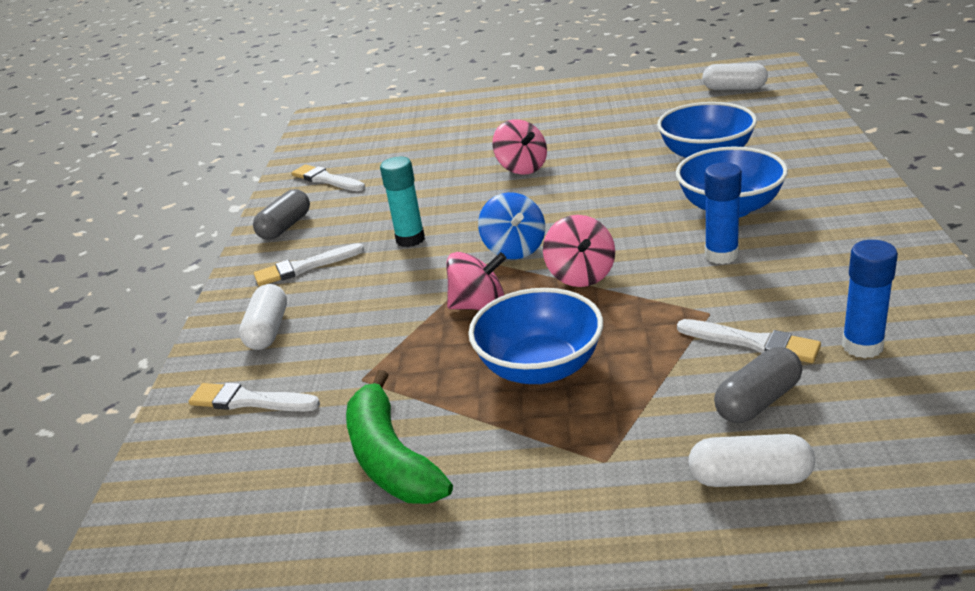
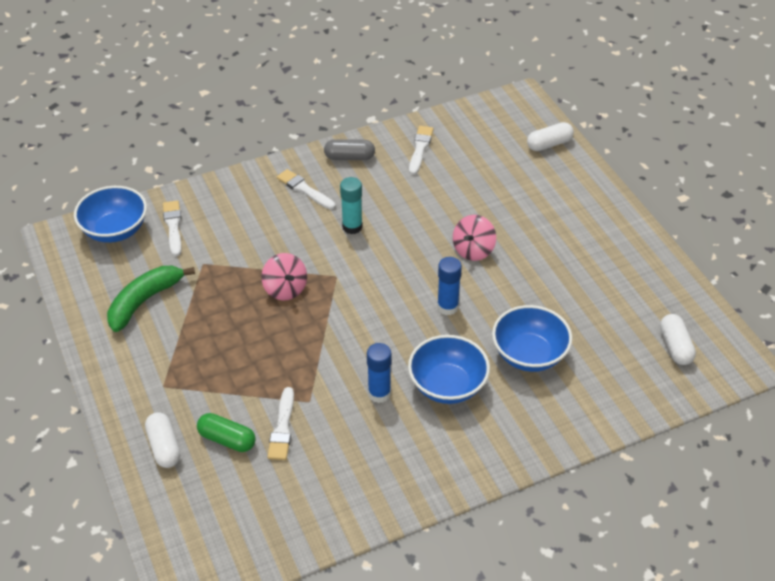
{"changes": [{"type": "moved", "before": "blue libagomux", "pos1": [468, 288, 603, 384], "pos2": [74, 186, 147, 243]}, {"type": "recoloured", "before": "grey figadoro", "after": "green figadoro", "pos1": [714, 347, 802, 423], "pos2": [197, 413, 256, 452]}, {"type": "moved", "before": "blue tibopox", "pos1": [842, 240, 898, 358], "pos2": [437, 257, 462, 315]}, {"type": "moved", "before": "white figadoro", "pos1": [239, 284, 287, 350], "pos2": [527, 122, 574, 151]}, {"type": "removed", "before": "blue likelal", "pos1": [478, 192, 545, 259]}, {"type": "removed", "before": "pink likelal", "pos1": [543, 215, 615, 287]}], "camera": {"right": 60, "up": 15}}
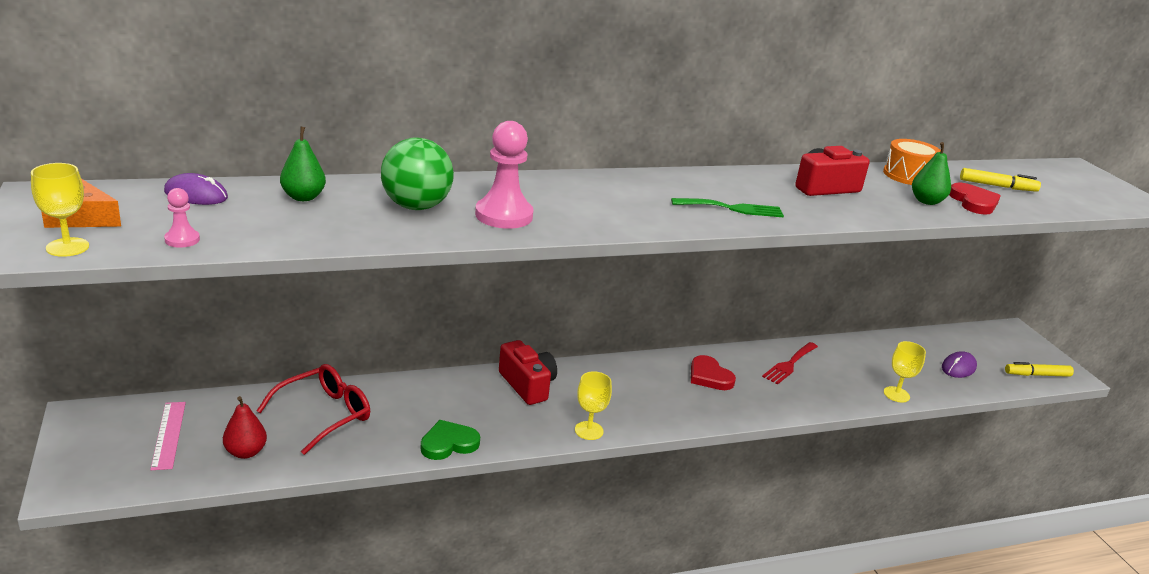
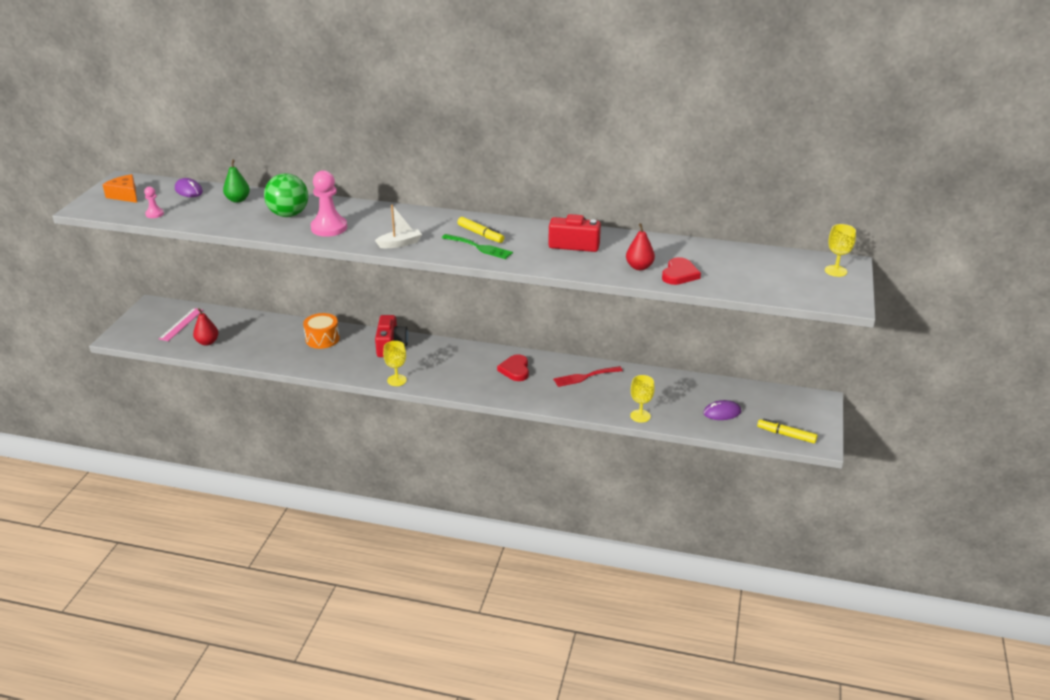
{"changes": [{"type": "moved", "before": "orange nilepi", "pos1": [883, 139, 941, 185], "pos2": [303, 313, 340, 349]}, {"type": "added", "after": "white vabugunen", "pos2": [375, 205, 422, 248]}, {"type": "moved", "before": "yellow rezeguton", "pos1": [960, 168, 1041, 192], "pos2": [457, 217, 504, 243]}, {"type": "recoloured", "before": "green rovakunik", "after": "red rovakunik", "pos1": [912, 142, 951, 205], "pos2": [626, 223, 655, 270]}, {"type": "moved", "before": "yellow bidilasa", "pos1": [31, 163, 89, 257], "pos2": [825, 224, 856, 277]}, {"type": "removed", "before": "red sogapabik", "pos1": [257, 364, 370, 455]}, {"type": "removed", "before": "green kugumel", "pos1": [421, 420, 480, 460]}], "camera": {"right": 35, "up": 5}}
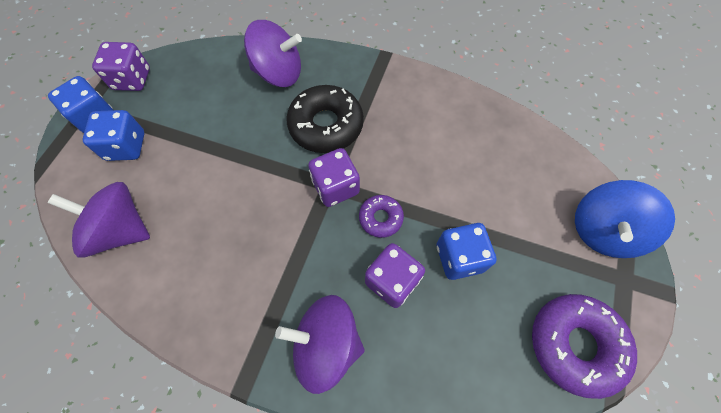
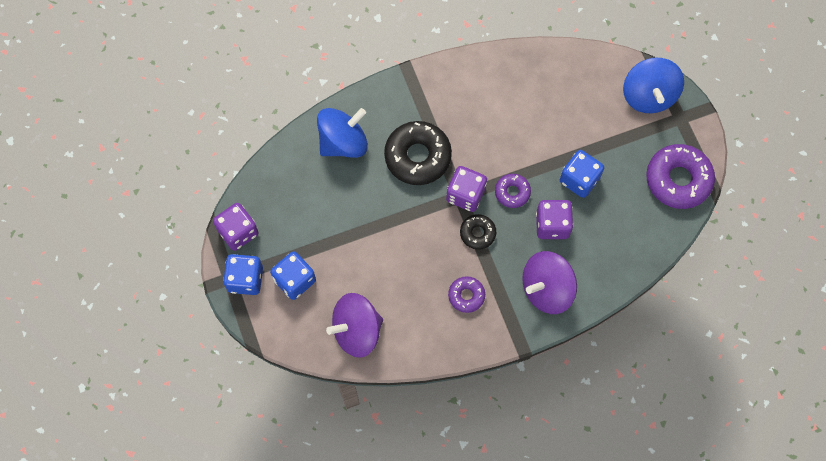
{"changes": [{"type": "recoloured", "before": "purple likelal", "after": "blue likelal", "pos1": [244, 20, 302, 87], "pos2": [317, 108, 368, 158]}, {"type": "added", "after": "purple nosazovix", "pos2": [448, 276, 485, 313]}, {"type": "added", "after": "black nosazovix", "pos2": [460, 214, 496, 250]}], "camera": {"right": -40, "up": 5}}
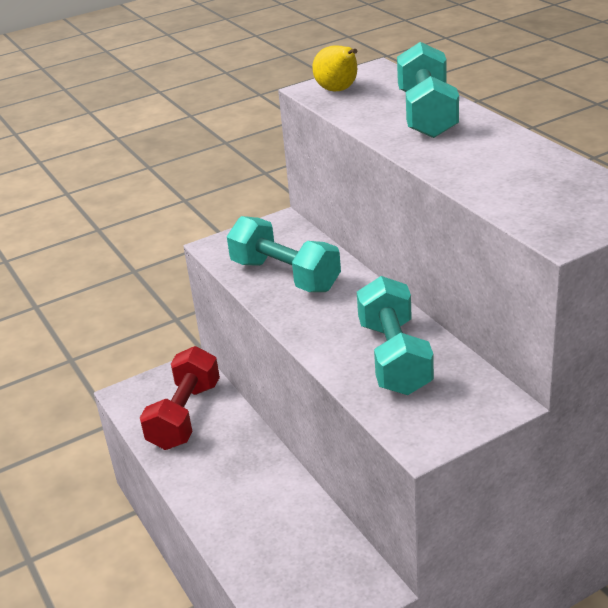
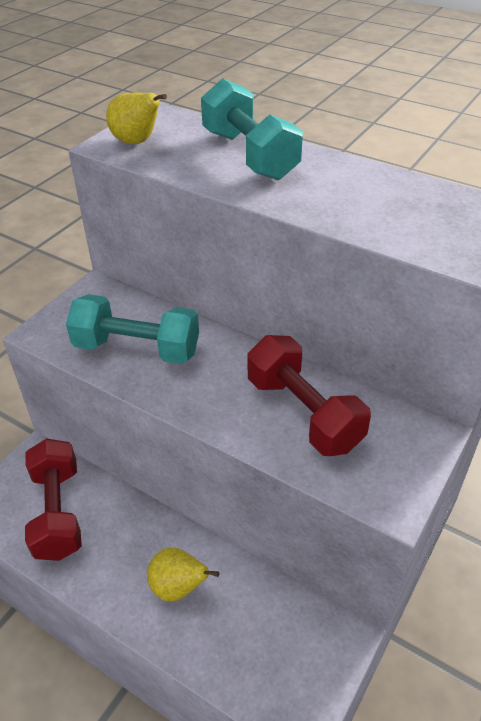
{"changes": [{"type": "added", "after": "yellow rovakunik", "pos2": [147, 547, 219, 601]}, {"type": "recoloured", "before": "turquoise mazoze", "after": "red mazoze", "pos1": [357, 276, 434, 395], "pos2": [248, 335, 371, 456]}], "camera": {"right": -30, "up": 10}}
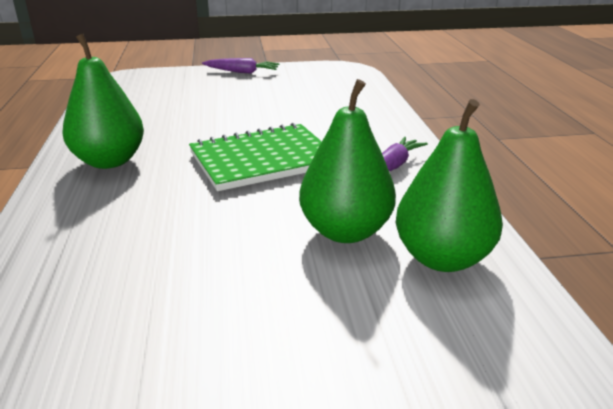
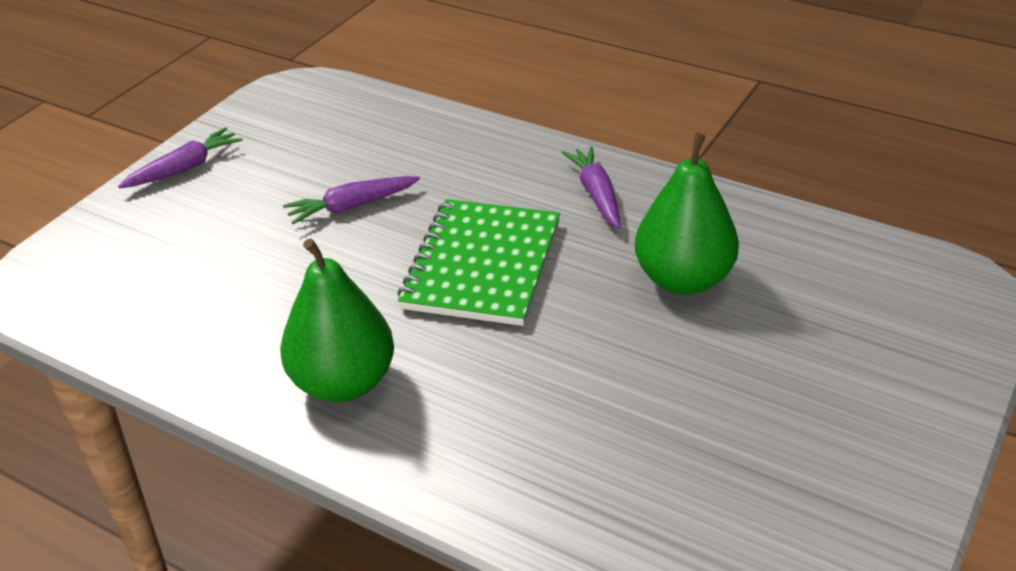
{"changes": [{"type": "added", "after": "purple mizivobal", "pos2": [283, 176, 420, 224]}, {"type": "removed", "before": "green rovakunik", "pos1": [396, 99, 503, 272]}], "camera": {"right": -50, "up": 10}}
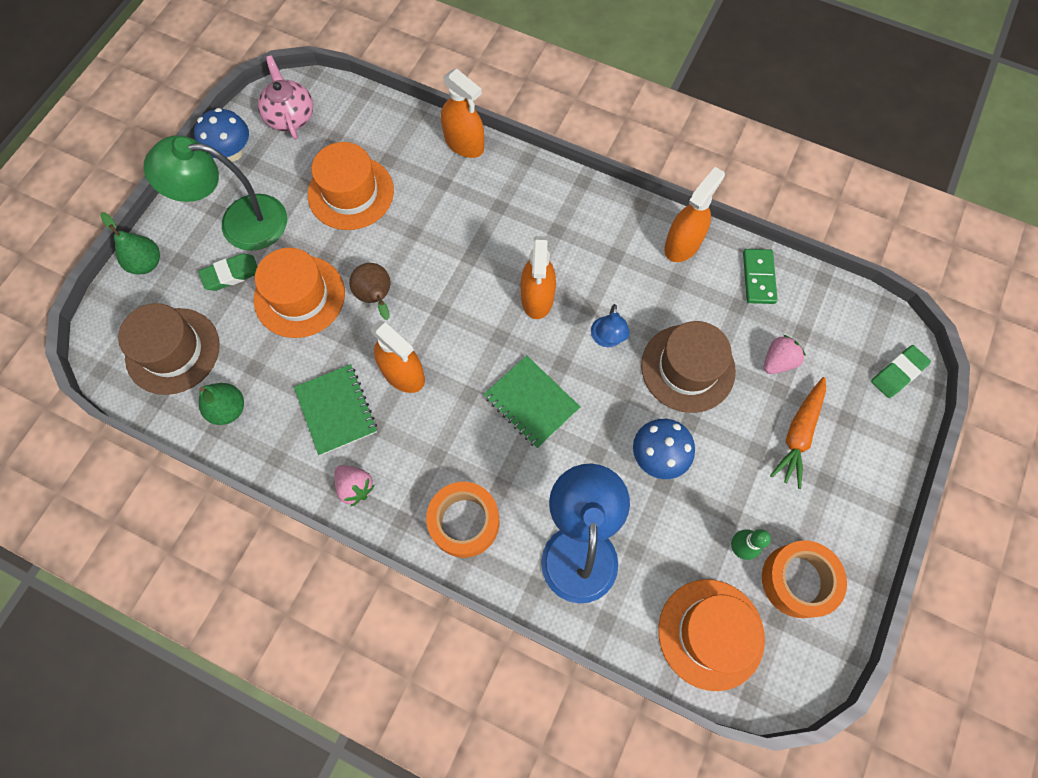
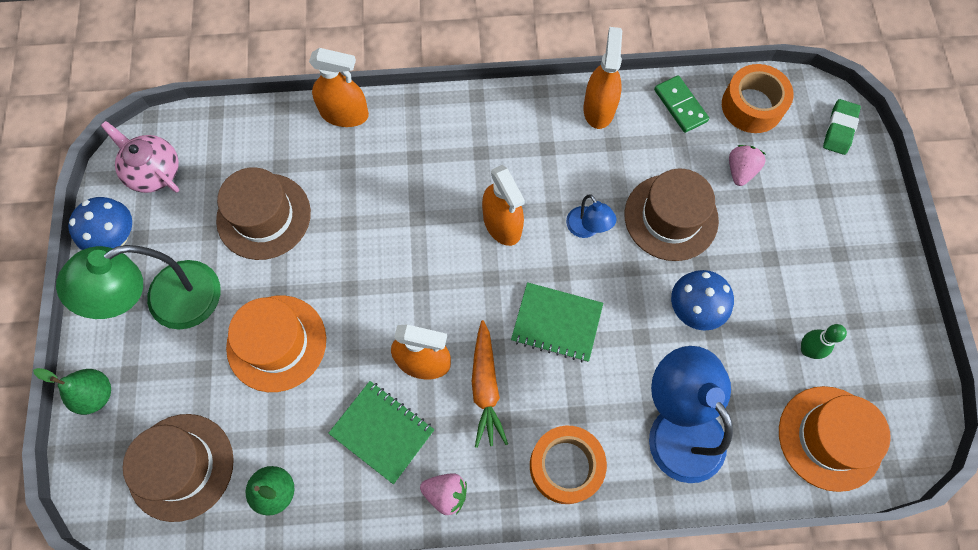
{"changes": [{"type": "recoloured", "before": "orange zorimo", "after": "brown zorimo", "pos1": [308, 142, 394, 230], "pos2": [216, 167, 311, 260]}, {"type": "moved", "before": "orange mizivobal", "pos1": [770, 377, 826, 489], "pos2": [472, 320, 508, 448]}, {"type": "moved", "before": "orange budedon", "pos1": [762, 540, 847, 618], "pos2": [722, 64, 794, 133]}, {"type": "removed", "before": "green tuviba", "pos1": [198, 253, 258, 291]}, {"type": "removed", "before": "brown rovakunik", "pos1": [349, 263, 390, 320]}], "camera": {"right": -30, "up": 0}}
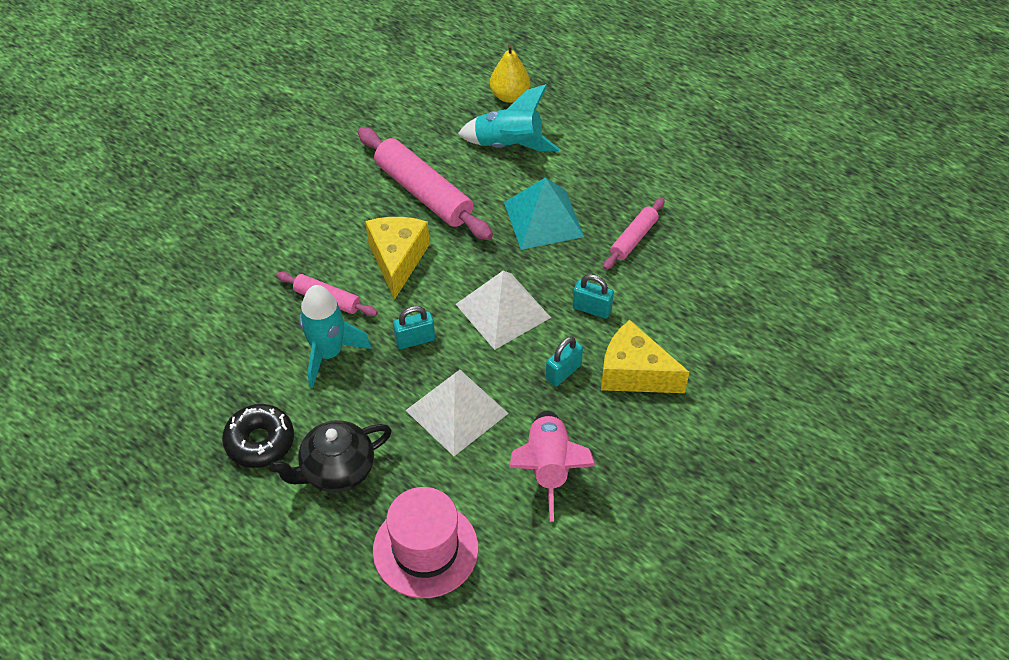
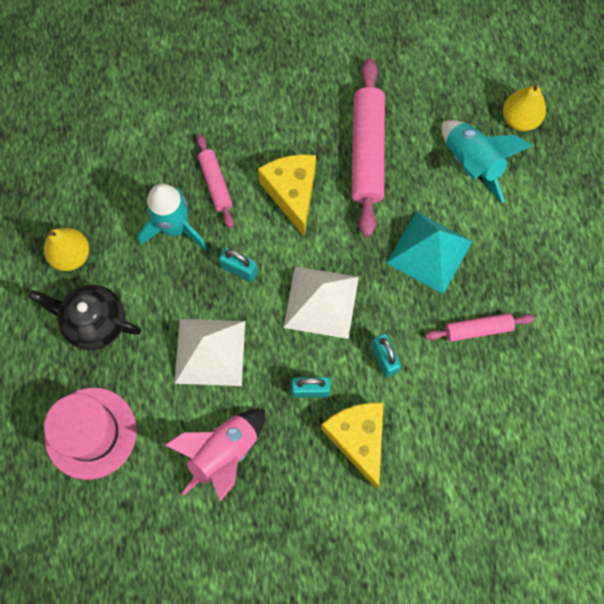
{"changes": [{"type": "replaced", "before": "black nosazovix", "after": "yellow rovakunik", "pos1": [222, 404, 294, 468], "pos2": [44, 228, 89, 271]}, {"type": "turned", "before": "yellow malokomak", "pos1": [365, 217, 430, 300], "pos2": [258, 154, 316, 236], "turn": -60}], "camera": {"right": 45, "up": 20}}
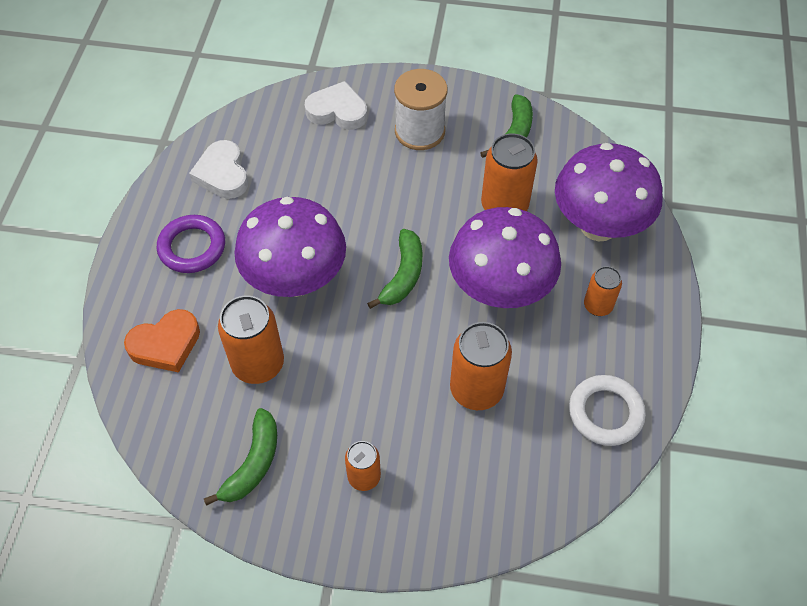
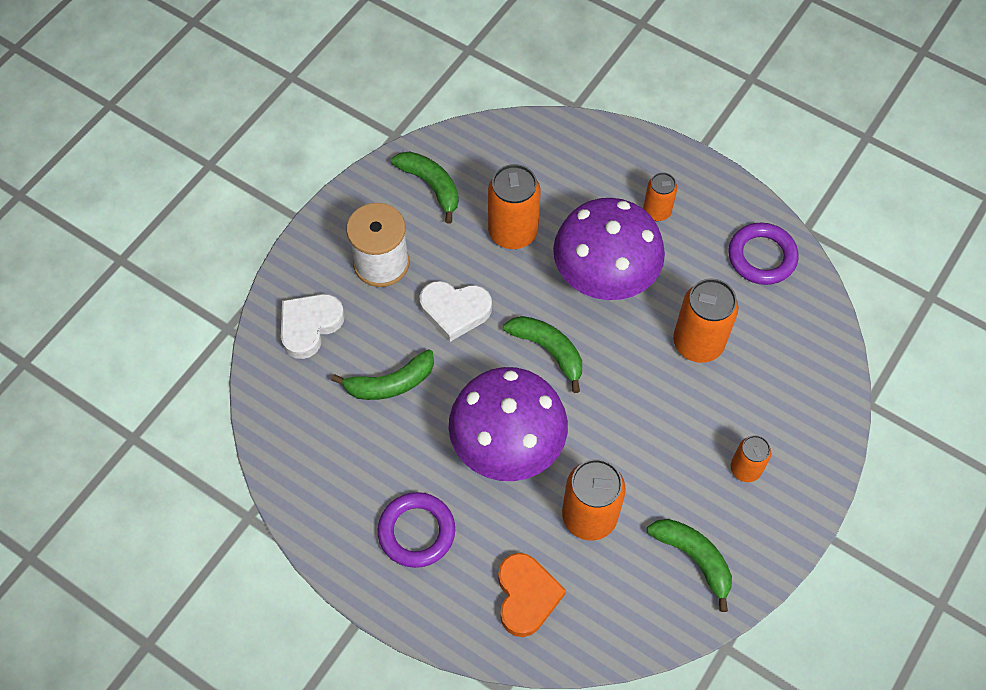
{"changes": [{"type": "added", "after": "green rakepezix", "pos2": [331, 349, 434, 400]}, {"type": "moved", "before": "white kugumel", "pos1": [189, 140, 248, 199], "pos2": [419, 281, 492, 342]}, {"type": "recoloured", "before": "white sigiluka", "after": "purple sigiluka", "pos1": [569, 375, 646, 446], "pos2": [728, 222, 798, 285]}, {"type": "removed", "before": "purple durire", "pos1": [555, 143, 663, 241]}], "camera": {"right": -65, "up": 5}}
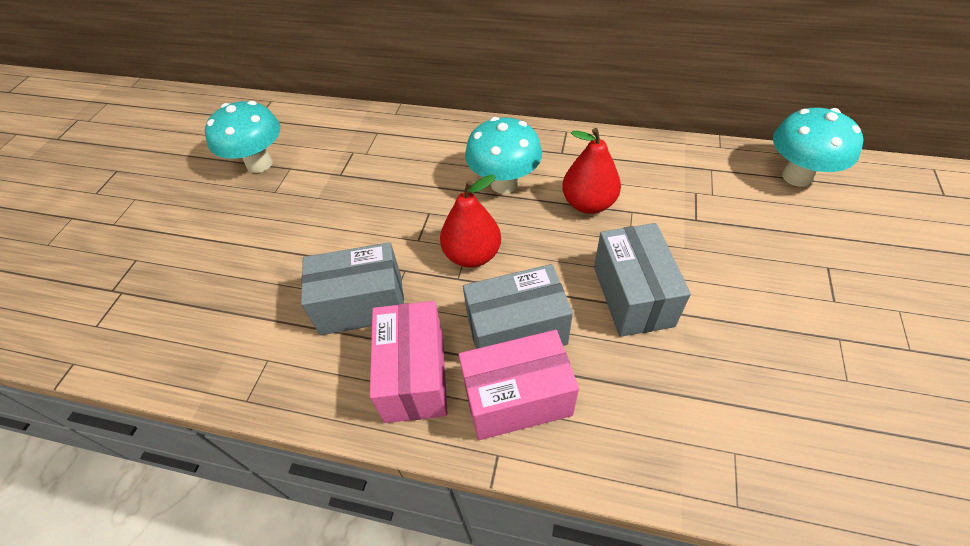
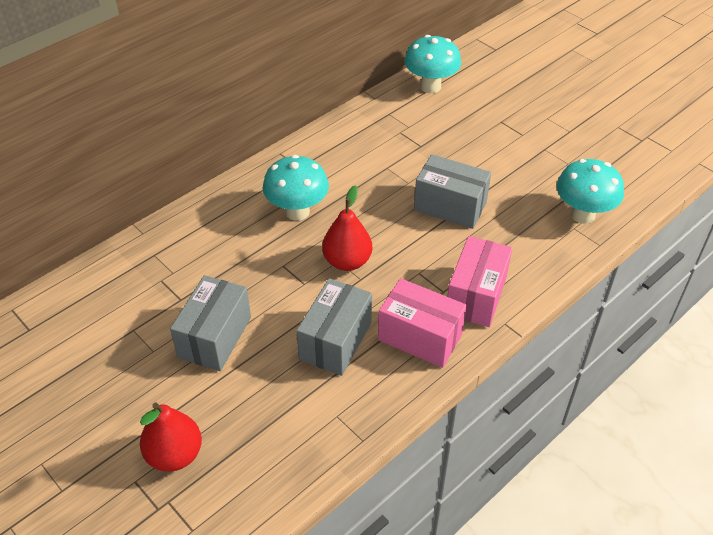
{"changes": [{"type": "moved", "before": "red rovakunik", "pos1": [562, 128, 621, 214], "pos2": [140, 403, 202, 472]}, {"type": "moved", "before": "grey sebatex", "pos1": [463, 264, 573, 349], "pos2": [170, 275, 251, 371]}, {"type": "moved", "before": "turquoise durire", "pos1": [205, 101, 280, 173], "pos2": [557, 159, 624, 224]}], "camera": {"right": -60, "up": -5}}
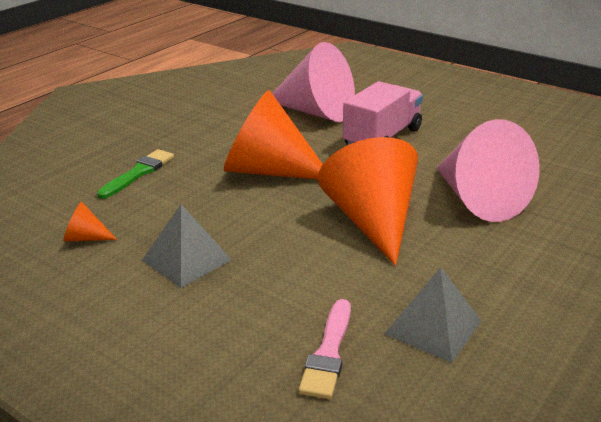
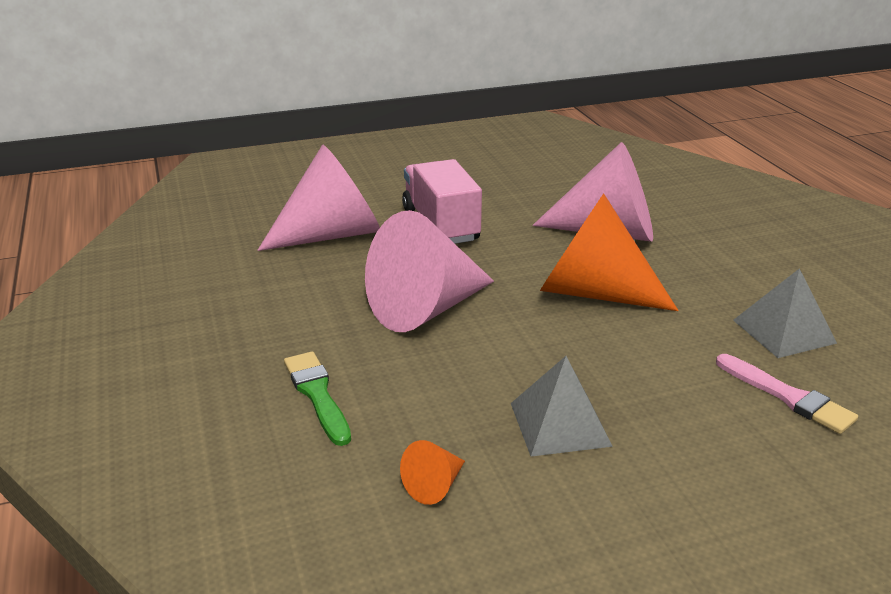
{"changes": [{"type": "recoloured", "before": "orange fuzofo", "after": "pink fuzofo", "pos1": [224, 90, 323, 179], "pos2": [365, 210, 494, 332]}], "camera": {"right": -55, "up": 0}}
